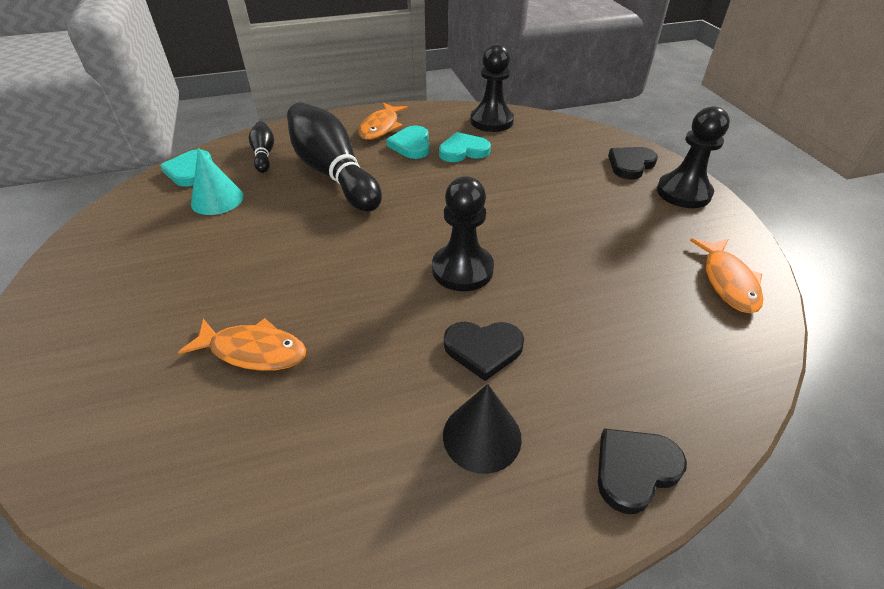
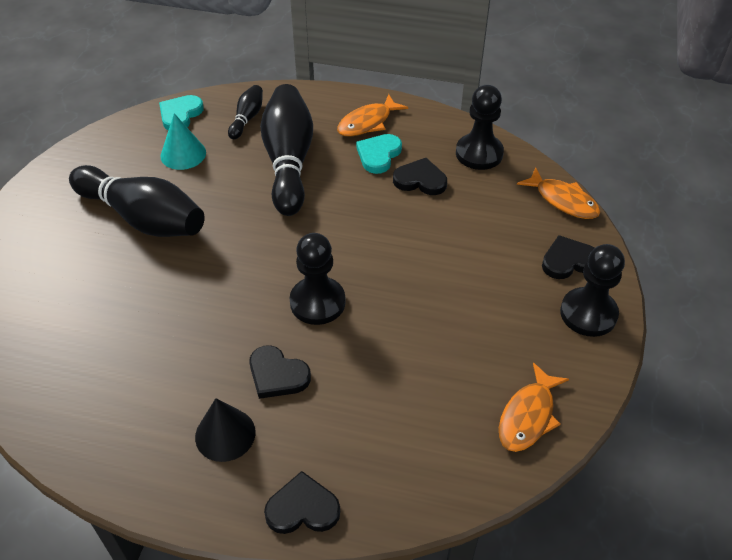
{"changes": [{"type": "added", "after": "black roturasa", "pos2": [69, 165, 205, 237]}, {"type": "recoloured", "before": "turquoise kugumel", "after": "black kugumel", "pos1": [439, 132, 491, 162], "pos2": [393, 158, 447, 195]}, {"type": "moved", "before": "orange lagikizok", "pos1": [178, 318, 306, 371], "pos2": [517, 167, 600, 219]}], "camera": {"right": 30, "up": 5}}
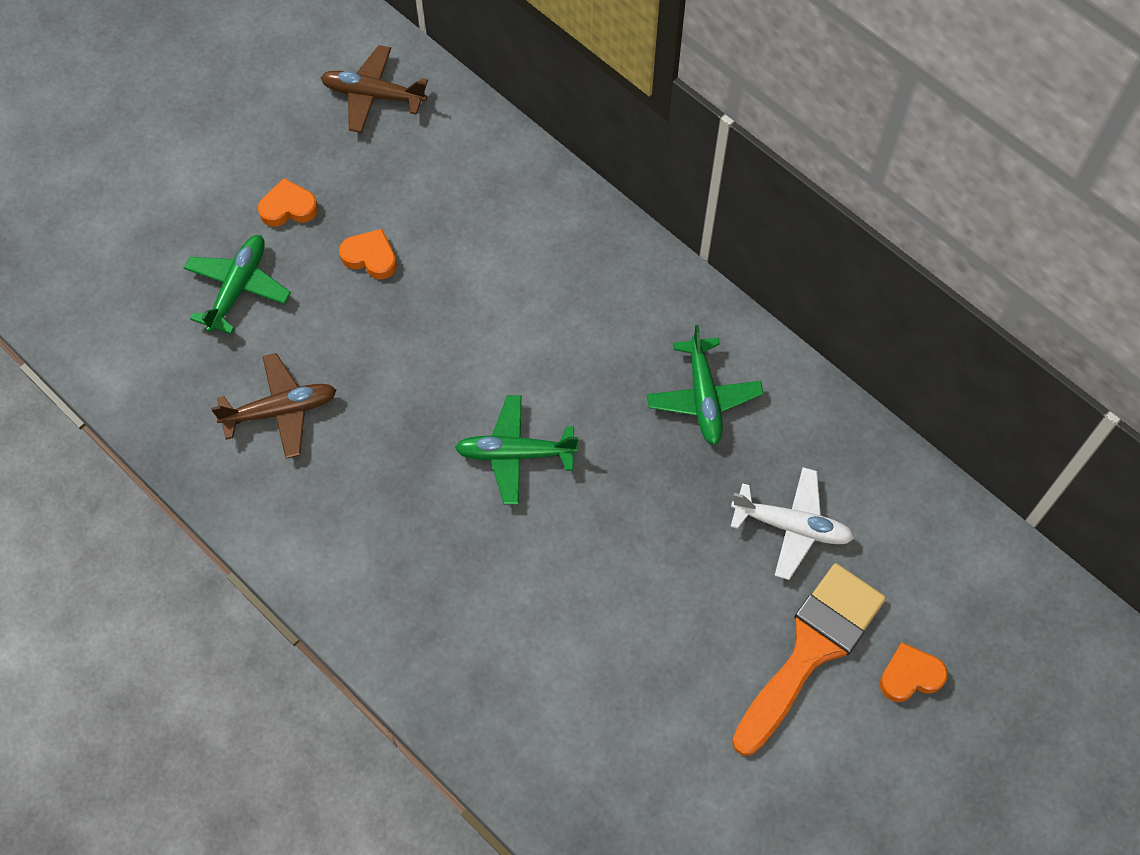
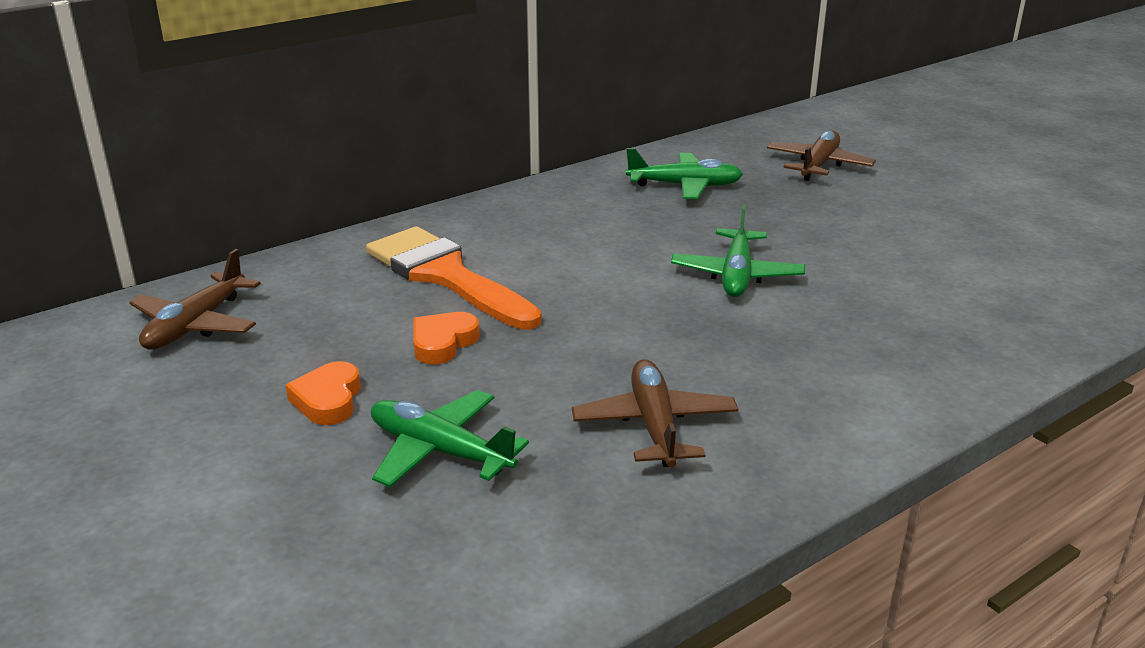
{"changes": [{"type": "moved", "before": "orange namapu", "pos1": [732, 563, 886, 756], "pos2": [366, 226, 542, 330]}, {"type": "recoloured", "before": "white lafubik", "after": "brown lafubik", "pos1": [730, 467, 854, 580], "pos2": [767, 131, 876, 181]}, {"type": "removed", "before": "orange kugumel", "pos1": [880, 642, 948, 702]}], "camera": {"right": -80, "up": -35}}
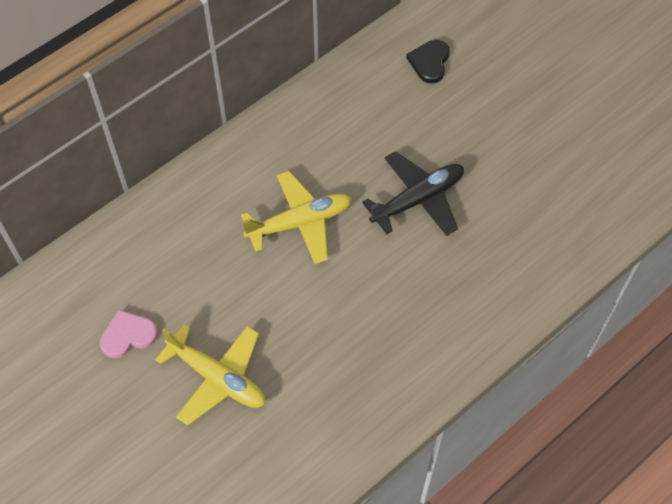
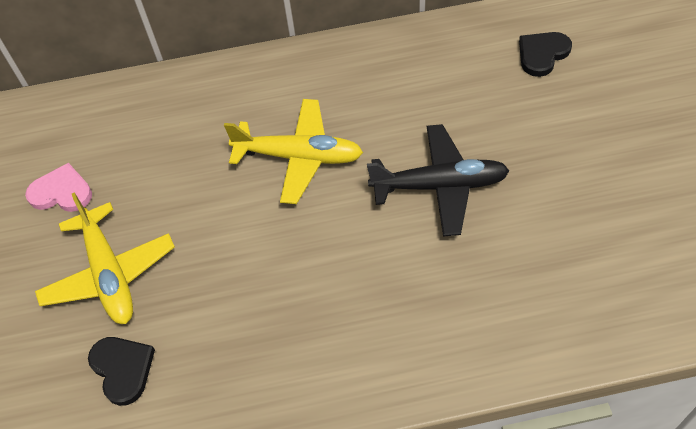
{"changes": [{"type": "added", "after": "black kugumel", "pos2": [88, 337, 155, 406]}], "camera": {"right": 35, "up": -5}}
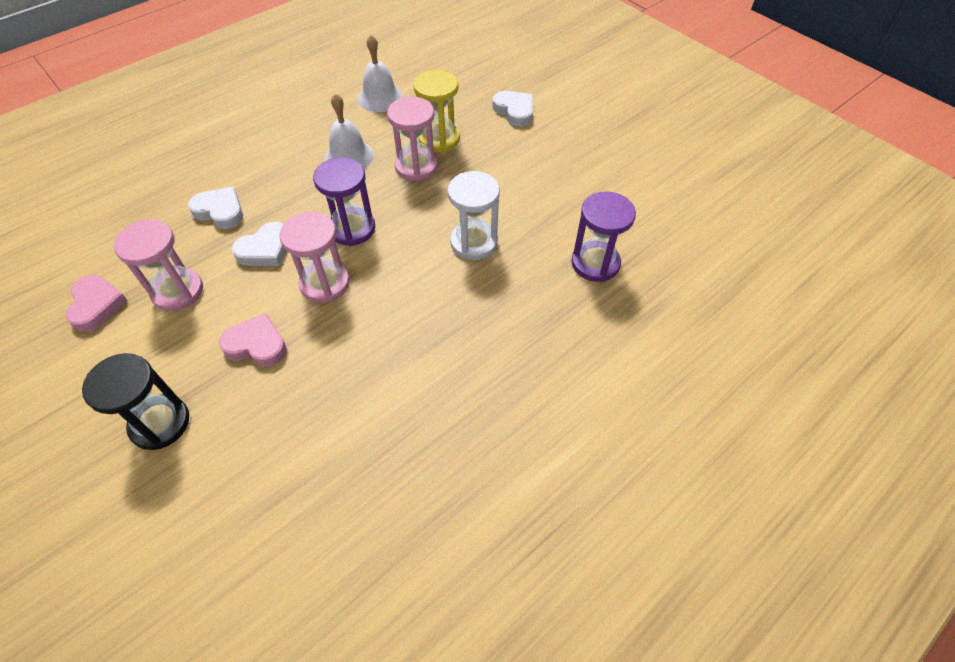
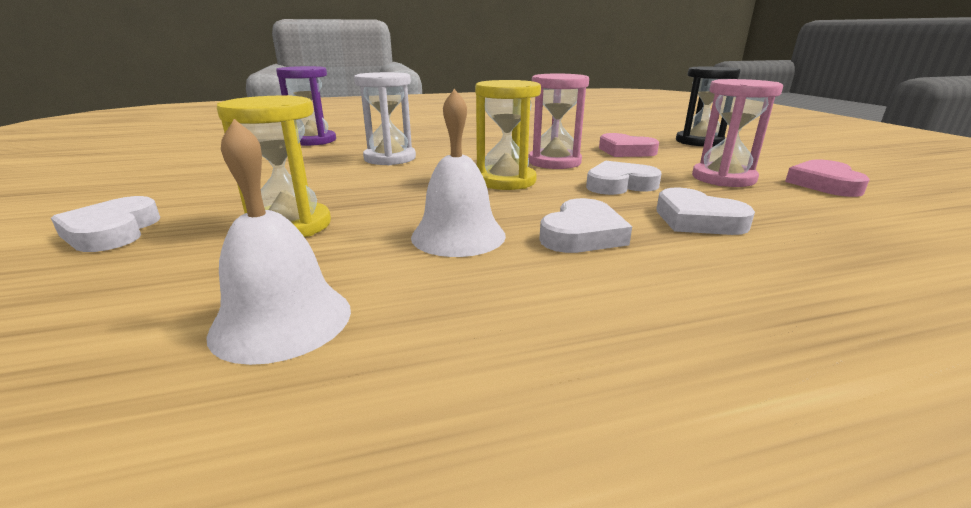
{"changes": [{"type": "recoloured", "before": "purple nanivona", "after": "yellow nanivona", "pos1": [313, 157, 375, 246], "pos2": [475, 80, 541, 190]}, {"type": "added", "after": "white kugumel", "pos2": [539, 198, 632, 253]}, {"type": "removed", "before": "pink nanivona", "pos1": [387, 97, 438, 181]}], "camera": {"right": -155, "up": -30}}
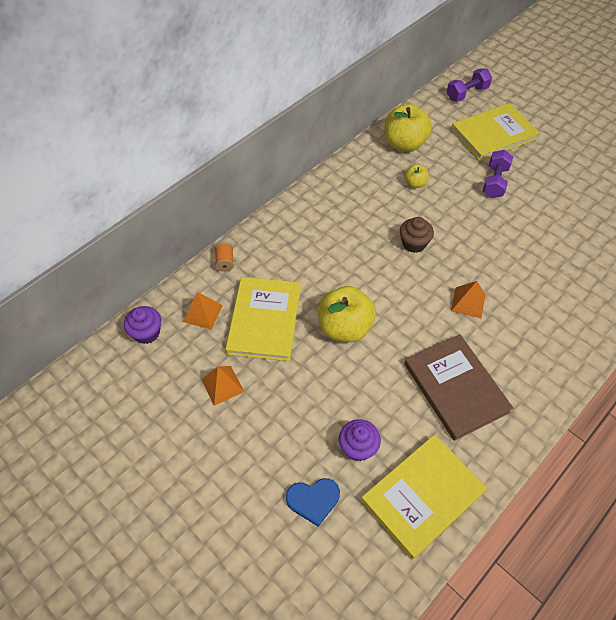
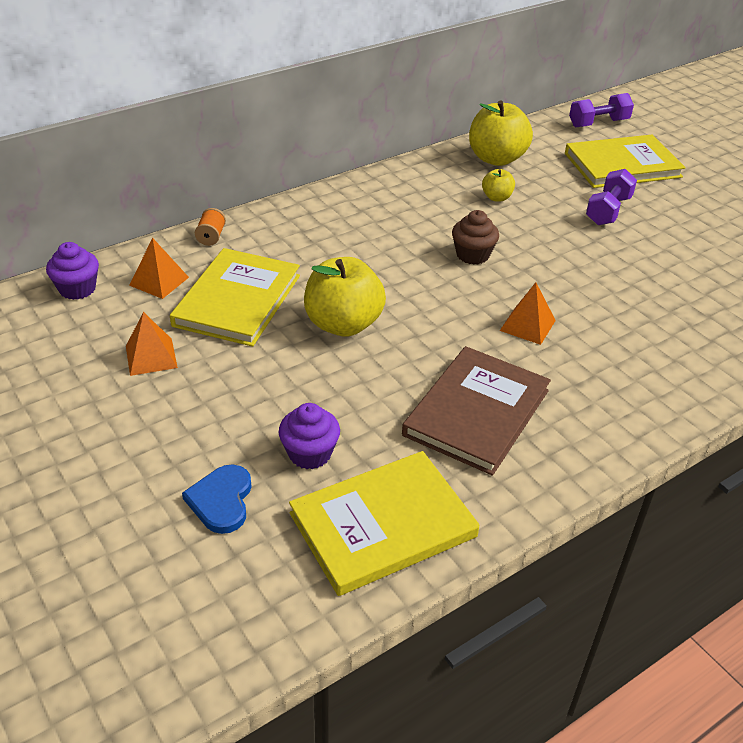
{"changes": [{"type": "turned", "before": "blue kugumel", "pos1": [286, 478, 340, 526], "pos2": [182, 464, 252, 534], "turn": 90}, {"type": "turned", "before": "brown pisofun", "pos1": [404, 334, 513, 441], "pos2": [402, 346, 551, 475], "turn": 45}], "camera": {"right": 10, "up": -15}}
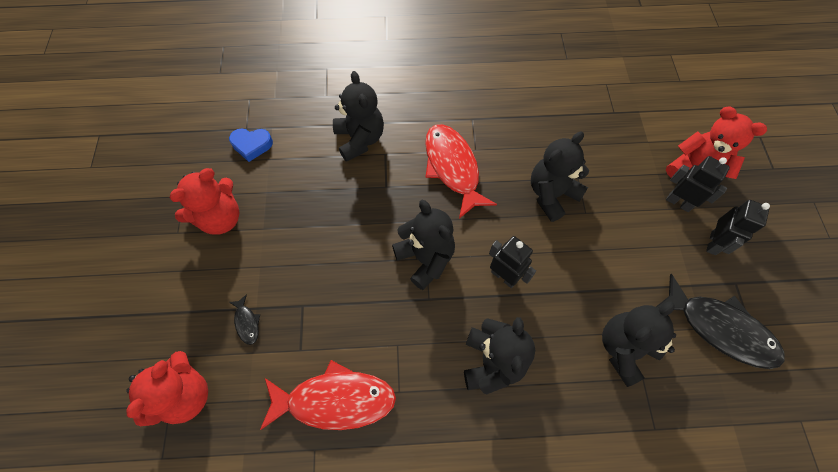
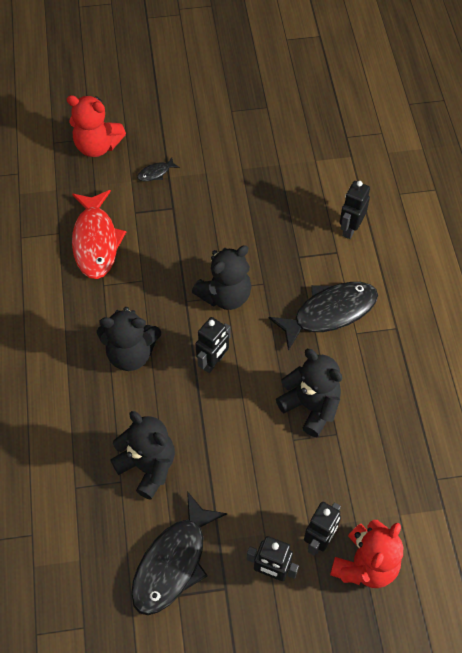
{"changes": [{"type": "recoloured", "before": "red lagikizok", "after": "black lagikizok", "pos1": [425, 124, 497, 219], "pos2": [269, 282, 378, 351]}, {"type": "replaced", "before": "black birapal", "after": "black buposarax", "pos1": [333, 71, 384, 162], "pos2": [339, 181, 370, 239]}, {"type": "removed", "before": "red birapal", "pos1": [169, 168, 240, 234]}, {"type": "removed", "before": "blue kugumel", "pos1": [229, 128, 273, 162]}], "camera": {"right": 85, "up": -5}}
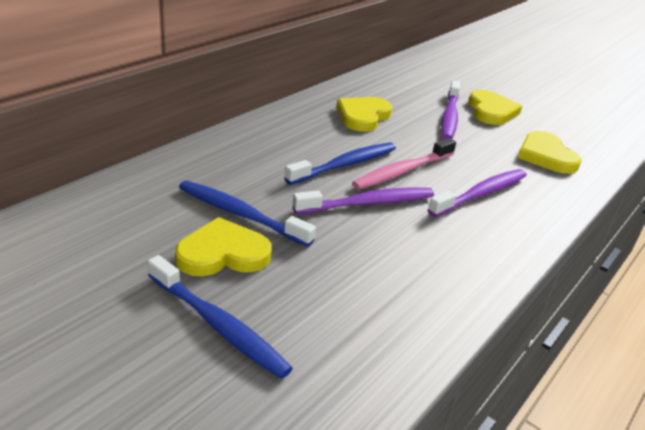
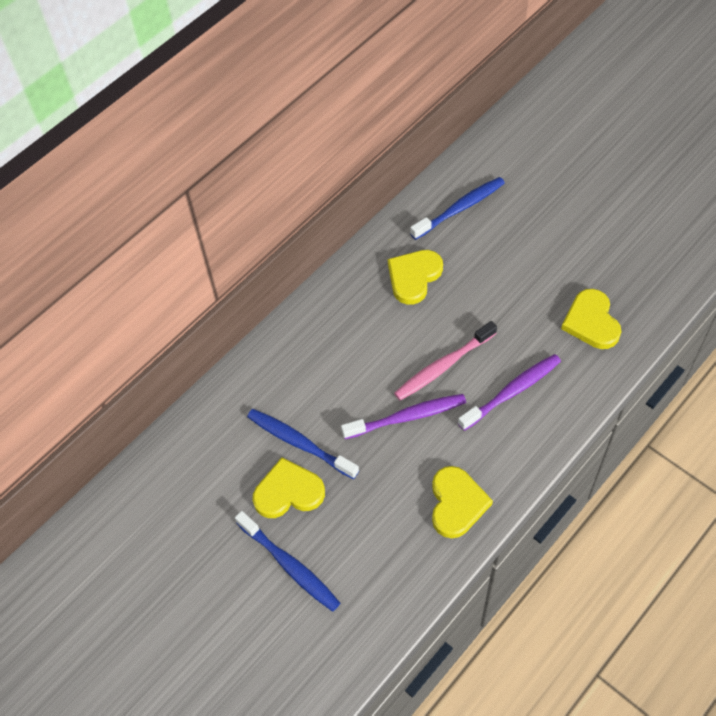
{"changes": [{"type": "moved", "before": "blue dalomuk", "pos1": [284, 143, 396, 185], "pos2": [410, 177, 505, 240]}, {"type": "moved", "before": "yellow kugumel", "pos1": [469, 90, 522, 125], "pos2": [432, 466, 493, 538]}, {"type": "removed", "before": "purple dalomuk", "pos1": [442, 81, 460, 139]}], "camera": {"right": 10, "up": 25}}
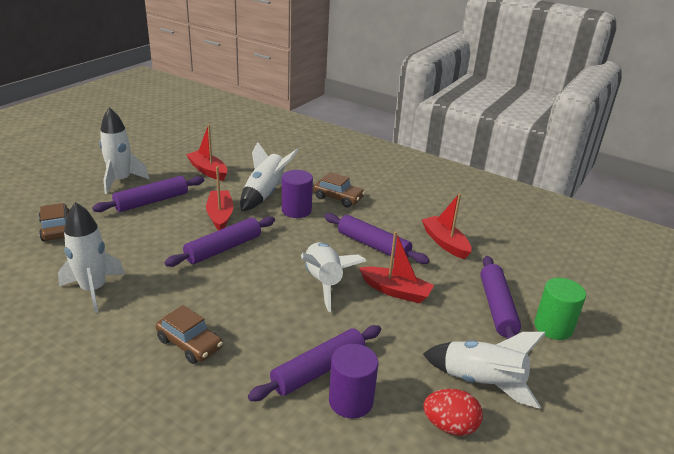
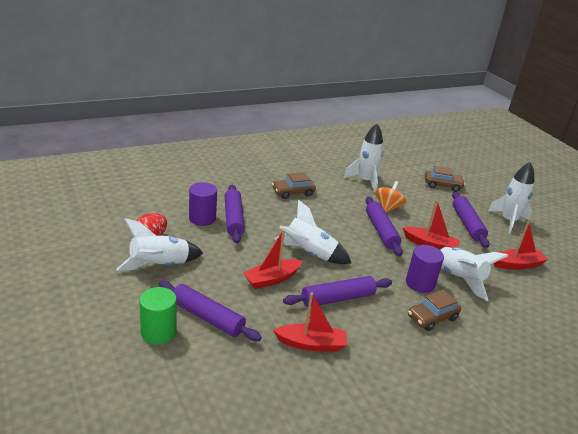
{"changes": [{"type": "added", "after": "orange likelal", "pos2": [375, 181, 406, 213]}], "camera": {"right": 120, "up": 0}}
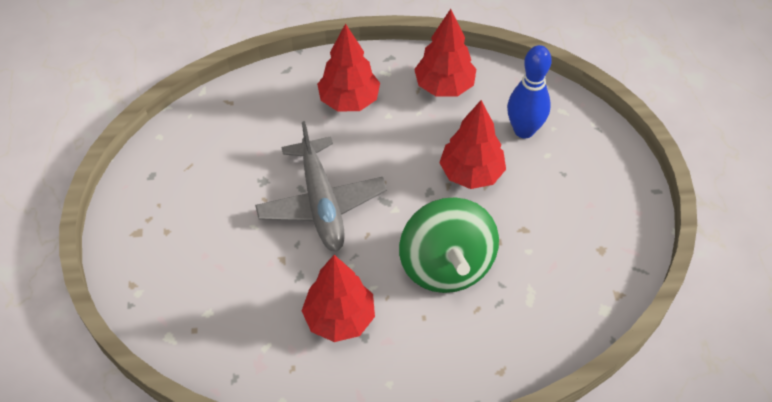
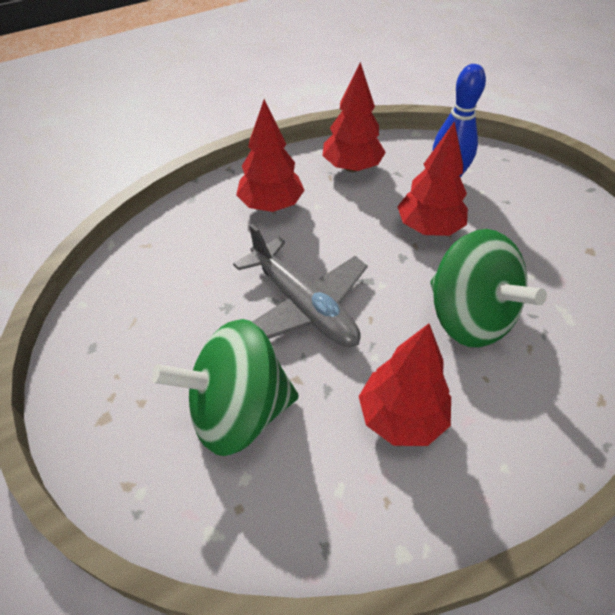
{"changes": [{"type": "added", "after": "green likelal", "pos2": [152, 319, 298, 456]}], "camera": {"right": -25, "up": -5}}
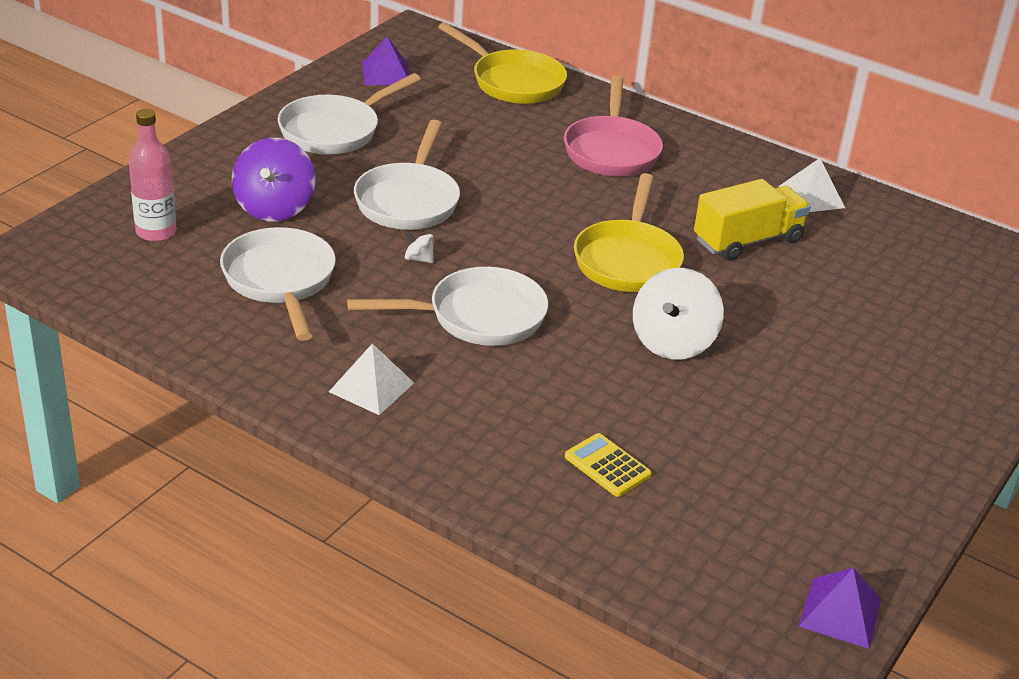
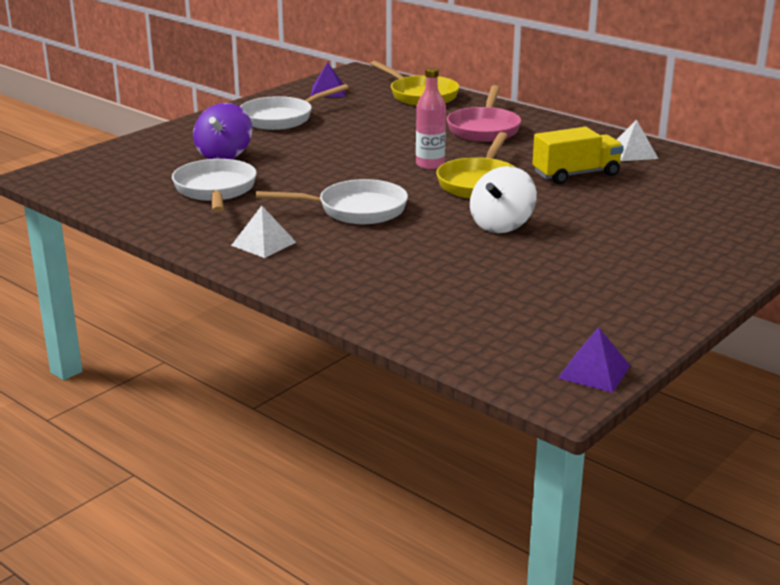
{"changes": [{"type": "moved", "before": "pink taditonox", "pos1": [129, 109, 176, 242], "pos2": [416, 67, 446, 169]}, {"type": "removed", "before": "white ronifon", "pos1": [354, 120, 460, 230]}, {"type": "removed", "before": "white likelal", "pos1": [405, 231, 434, 263]}, {"type": "removed", "before": "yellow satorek", "pos1": [565, 433, 652, 497]}], "camera": {"right": 10, "up": -10}}
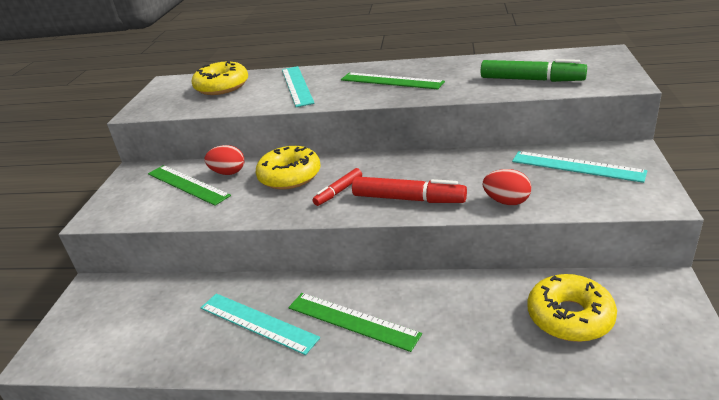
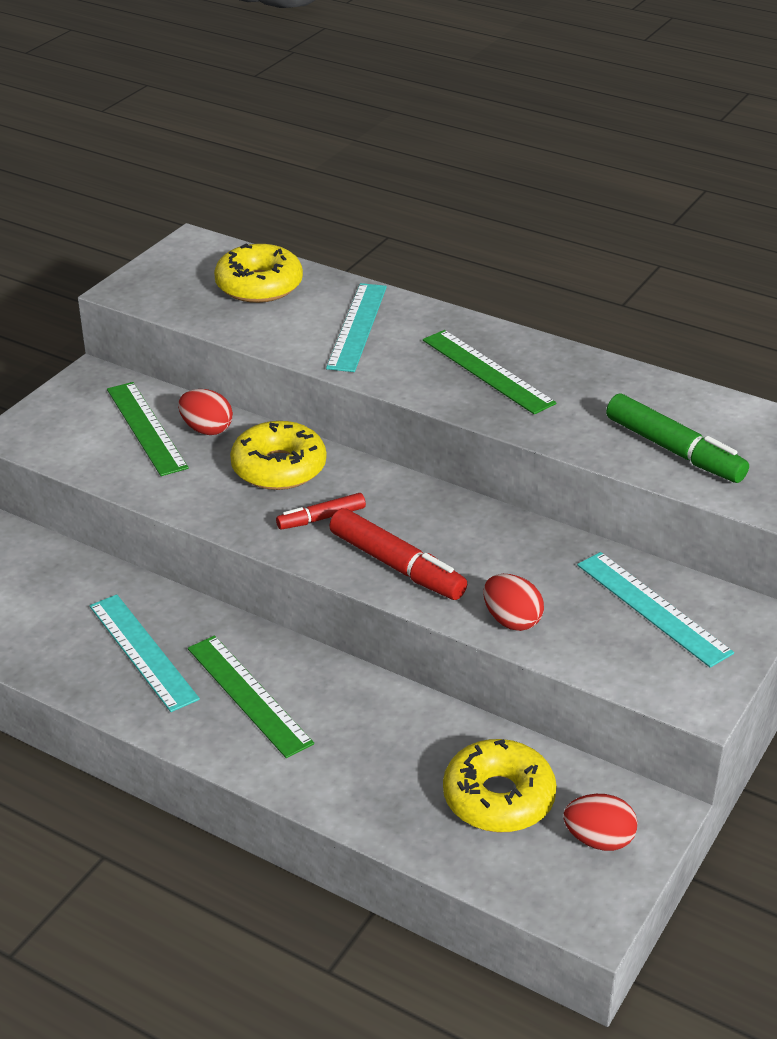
{"changes": [{"type": "added", "after": "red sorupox", "pos2": [564, 794, 638, 851]}], "camera": {"right": 20, "up": 5}}
